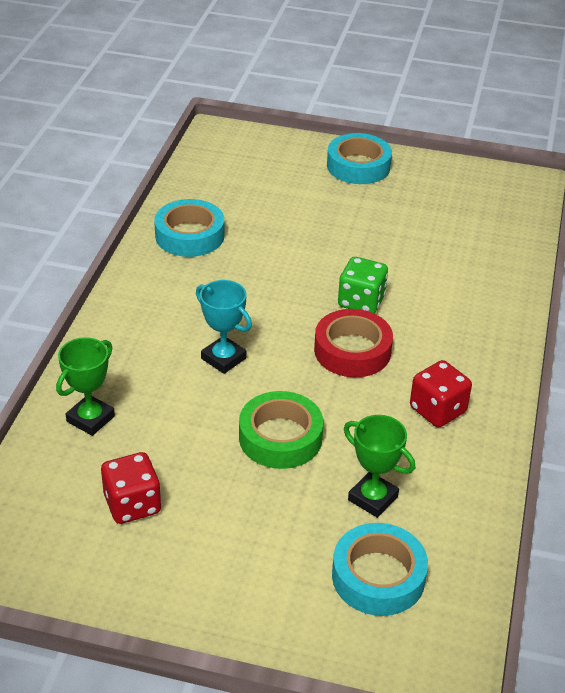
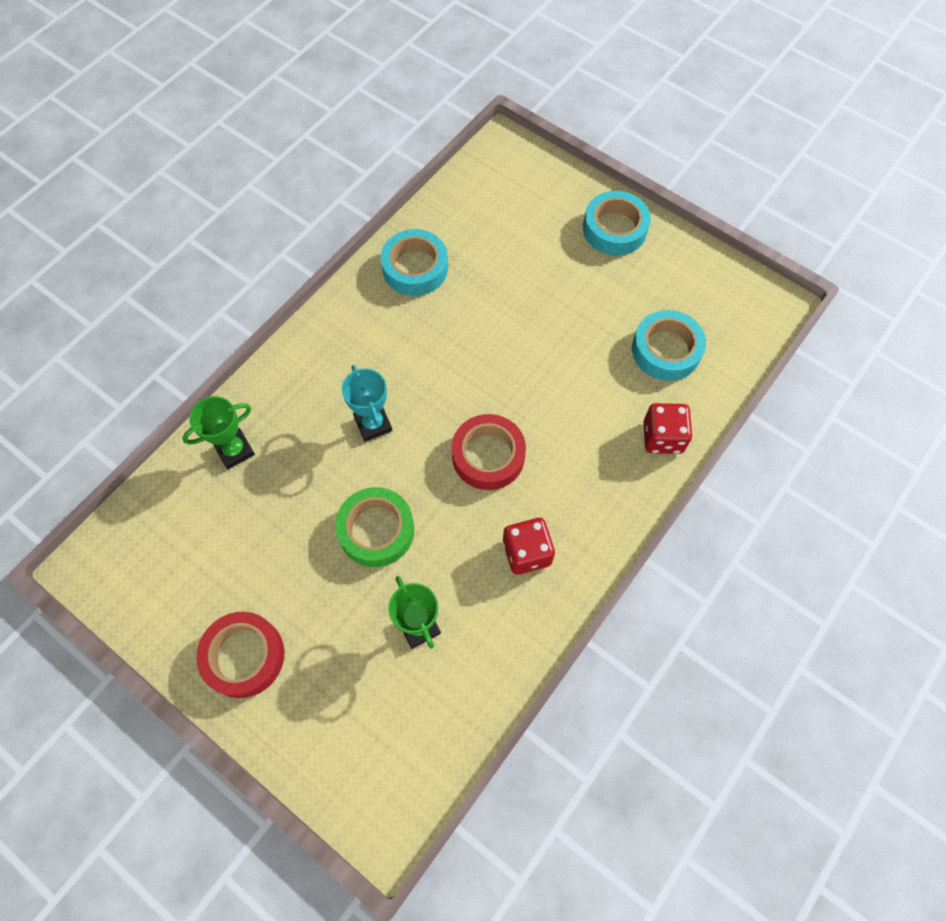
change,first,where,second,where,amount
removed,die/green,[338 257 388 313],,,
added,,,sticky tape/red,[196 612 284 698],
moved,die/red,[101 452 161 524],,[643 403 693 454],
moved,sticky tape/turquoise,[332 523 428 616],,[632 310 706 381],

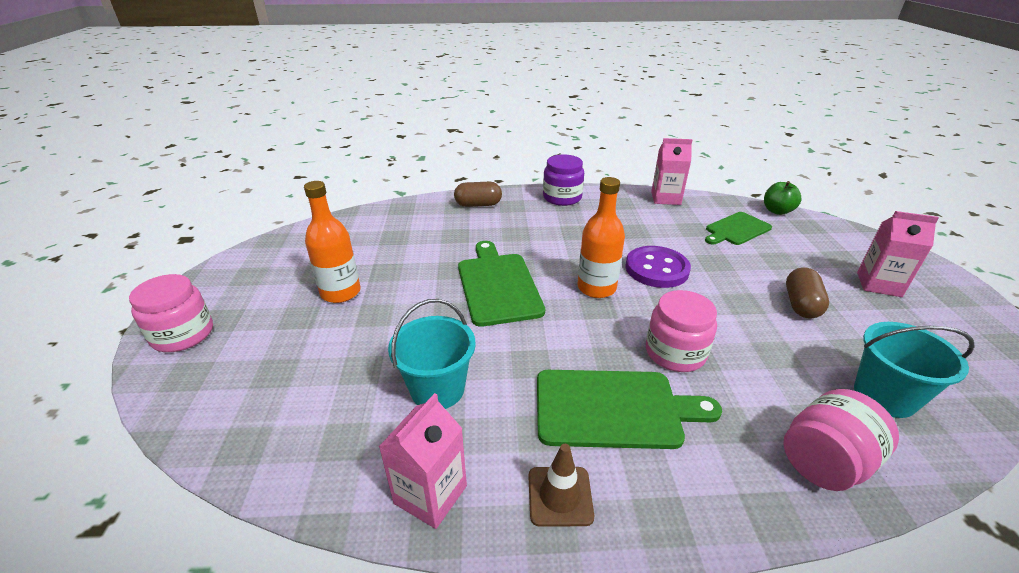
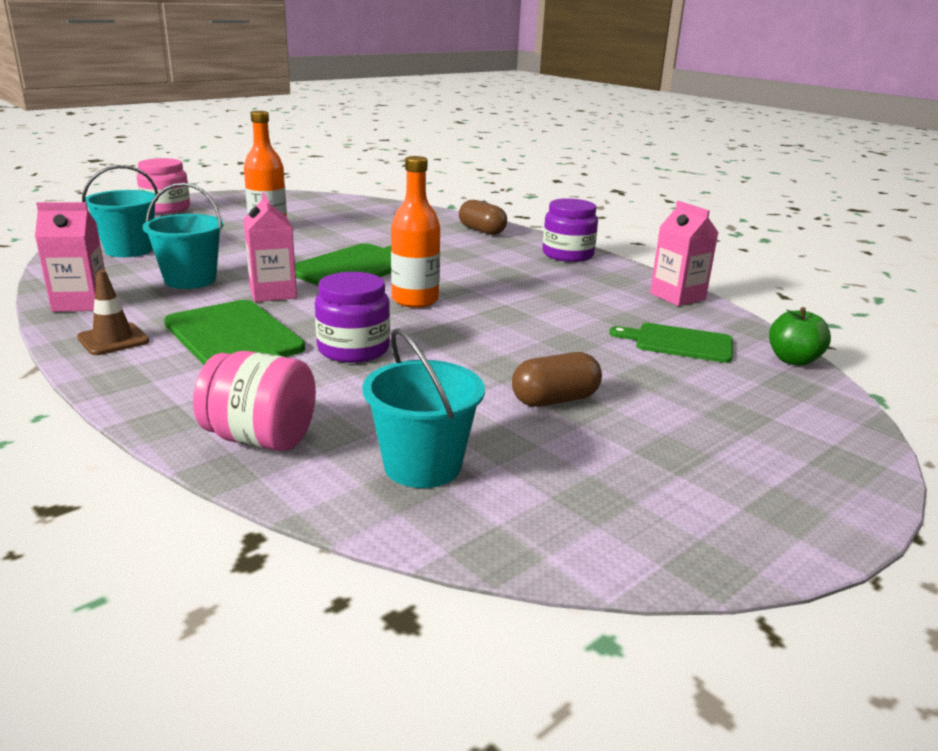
change,first,where,second,where,amount
removed,button/royal purple,[625 246 691 288],,,
added,,,bucket/turquoise,[82 165 158 257],
moved,milk carton/pink,[857 211 939 297],,[244 192 297 302],
recoloured,preserve jar/pink,[646 290 717 372],preserve jar/royal purple,[315 272 390 363],

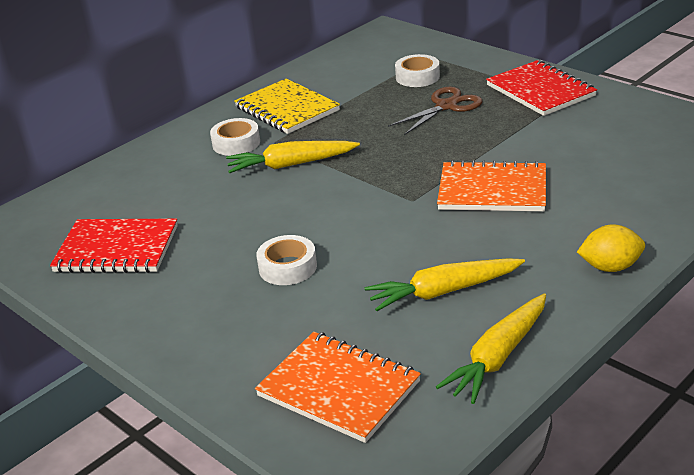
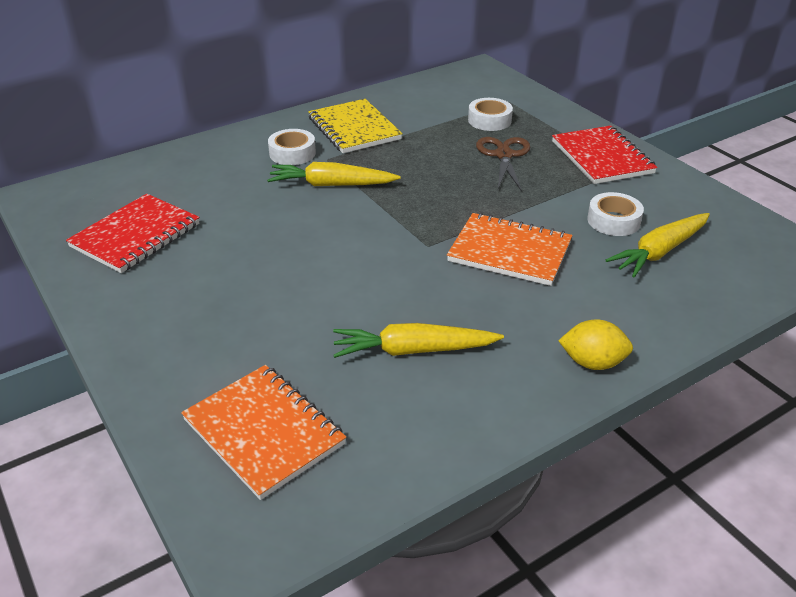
change,first,where,second,where,amount
moved,sticky tape/snow-white,[256 235 317 285],,[587 192 644 236],
moved,root vegetable/golden,[436 293 546 404],,[606 213 710 277],
turned,notepad/red,[50 218 178 273],,[66 194 200 273],75 degrees counterclockwise
turned,shears/brown,[388 87 482 135],,[476 137 530 192],60 degrees counterclockwise

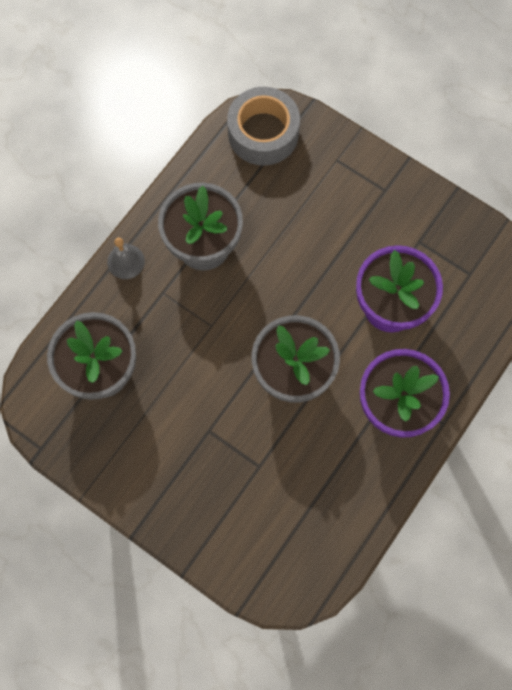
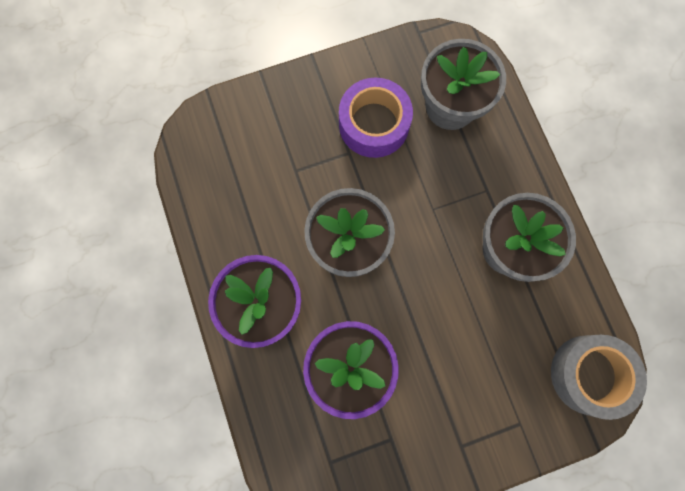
change,first,where,second,where,amount
removed,bell/grey,[107 238 145 279],,,
added,,,sticky tape/royal purple,[339 77 413 158],

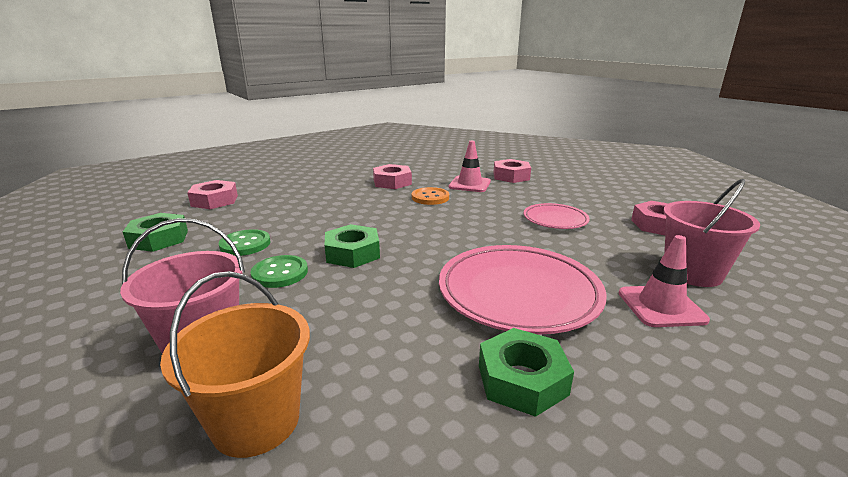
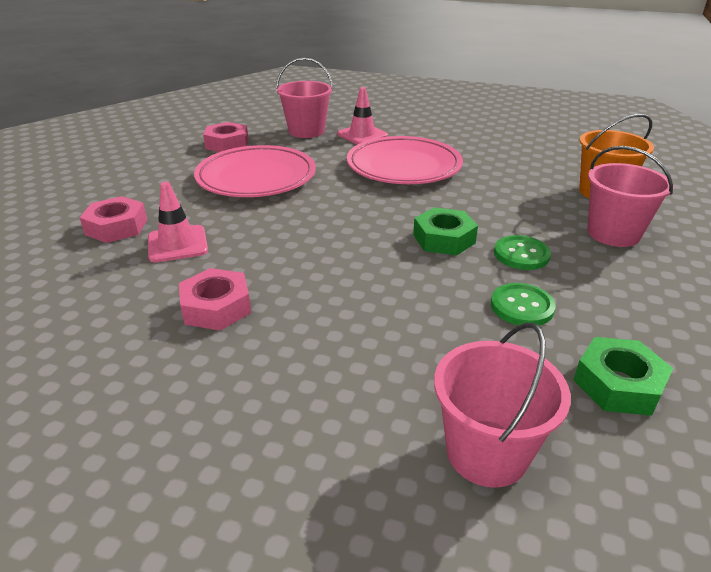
change,first,where,second,where,amount
removed,button/orange-coloured,[412 187 449 205],,,
removed,nut/green,[479 328 574 417],,,
replaced,nut/pink,[187 180 238 209],bucket/pink,[434 322 571 488],
resized,plate/pink,[524 203 590 229],,[194 145 316 197],x1.84

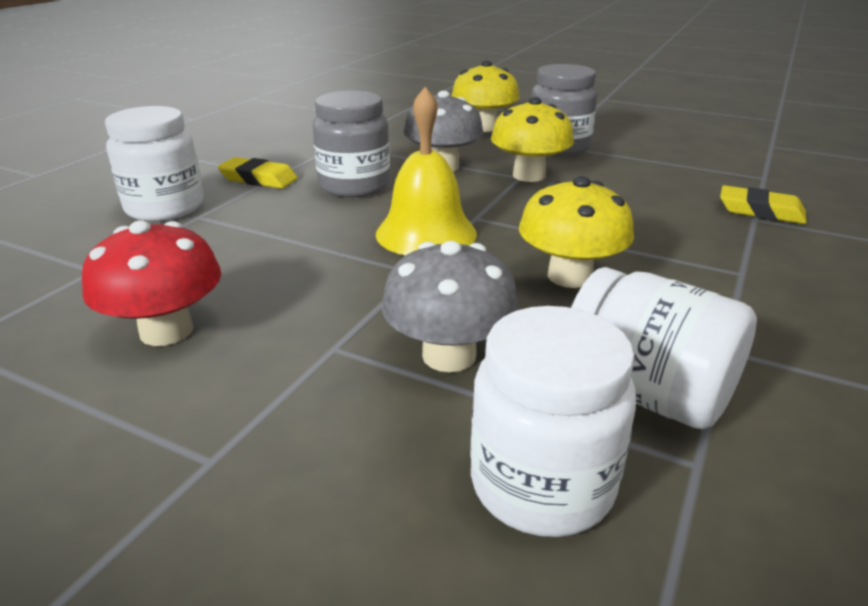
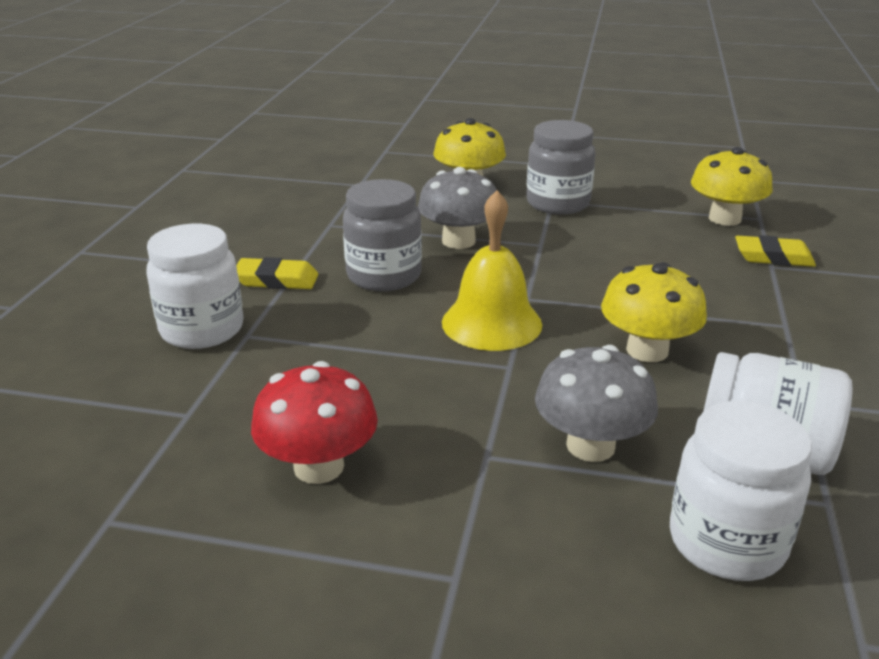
change,first,where,second,where,amount
moved,fungus/golden,[491 97 574 182],,[691 147 772 226],

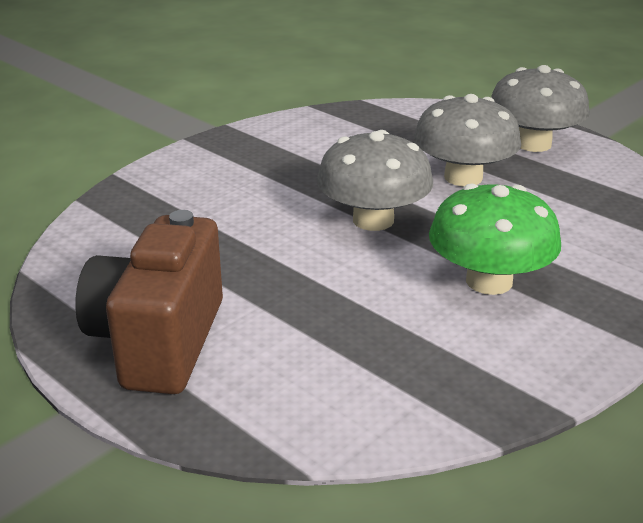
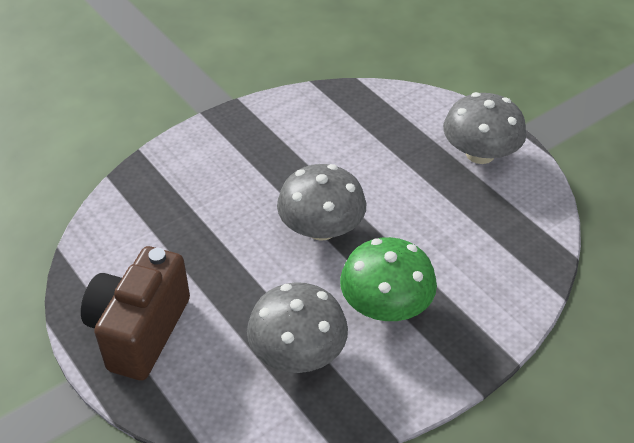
change,first,where,second,where,amount
moved,fungus/grey,[414 94 521 186],,[247 282 348 373],

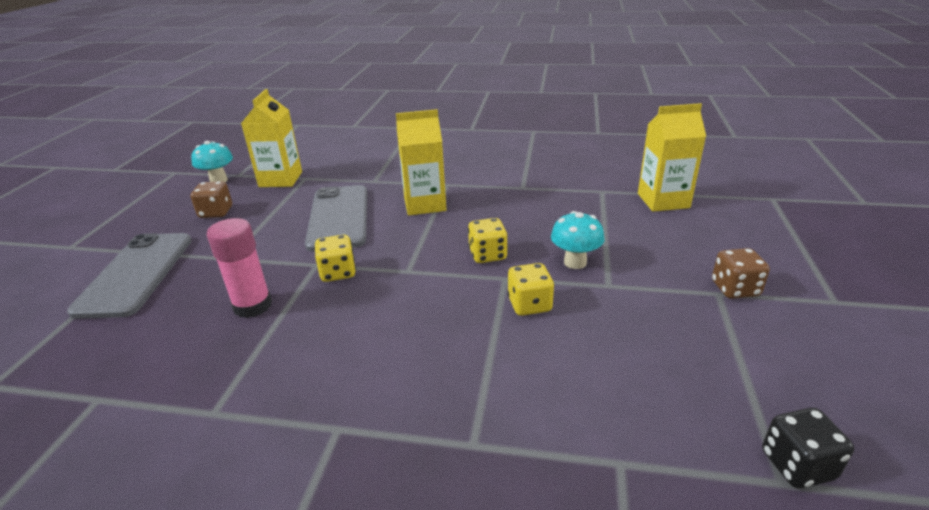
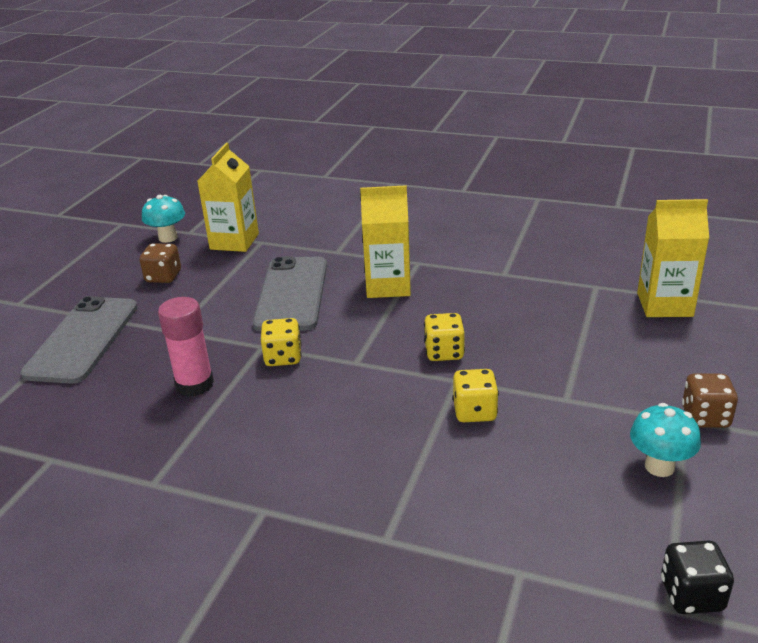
change,first,where,second,where,amount
moved,fungus/turquoise,[551 211 604 269],,[630 403 701 477],

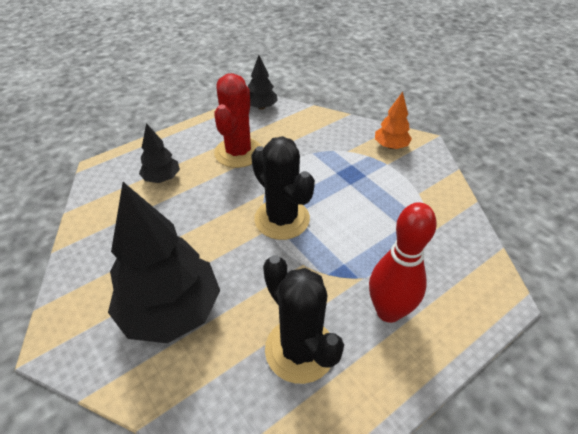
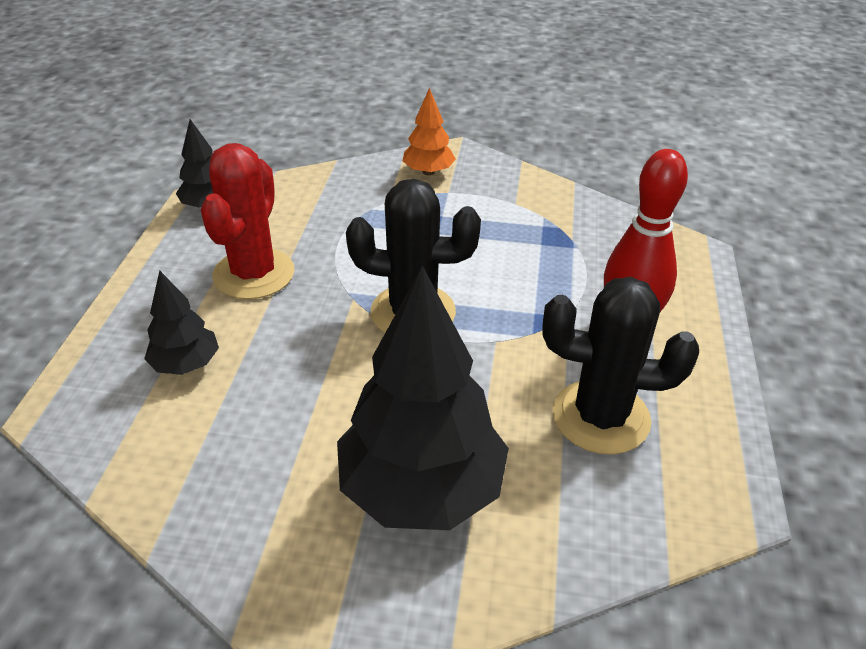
change,first,where,second,where,amount
turned,prickly plant/red,[214 73 261 168],,[201 143 294 299],45 degrees clockwise

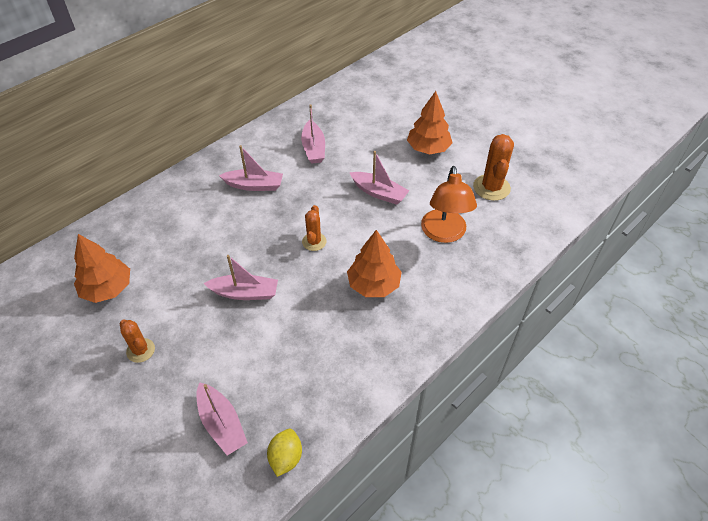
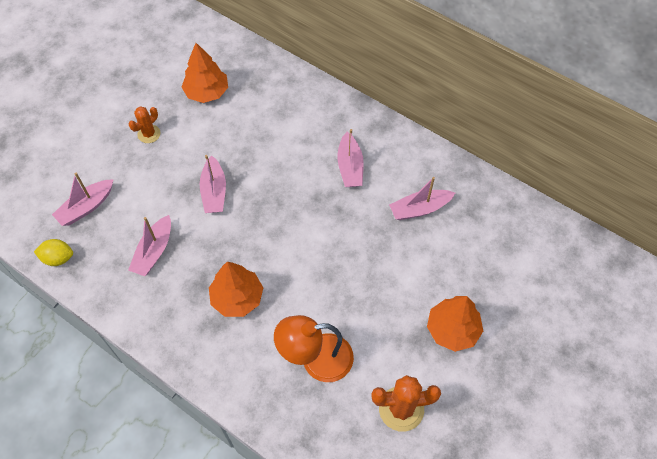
change,first,where,second,where,amount
removed,prickly plant/orange-coloured,[302 205 327 251],,,
moved,sailboat/pink,[350 151 409 205],,[128 215 171 276],

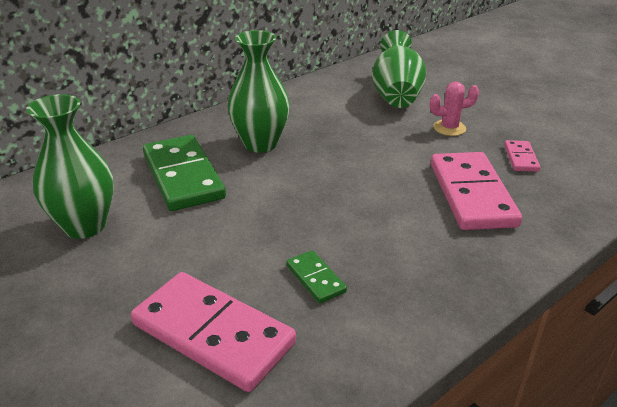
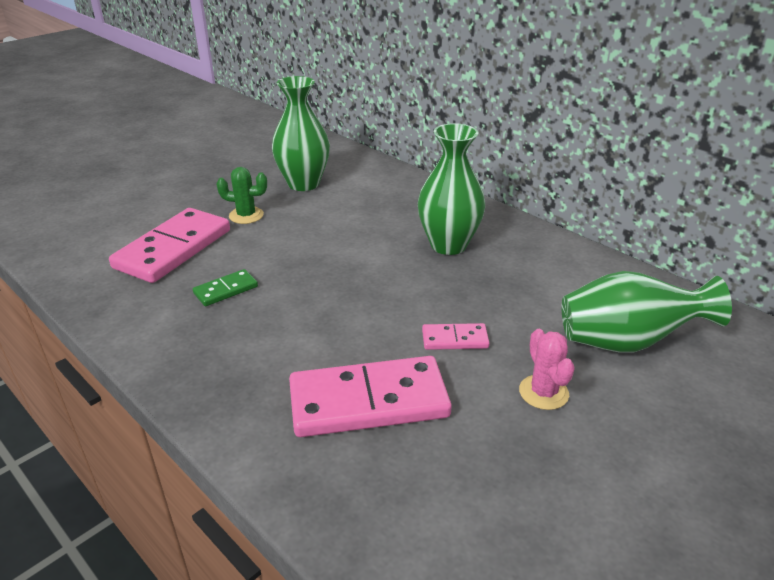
change,first,where,second,where,amount
removed,domino piece/green,[143 135 226 211],,,
added,,,prickly plant/green,[216 167 267 224],
moved,domino piece/pink,[504 140 540 172],,[422 323 490 350],

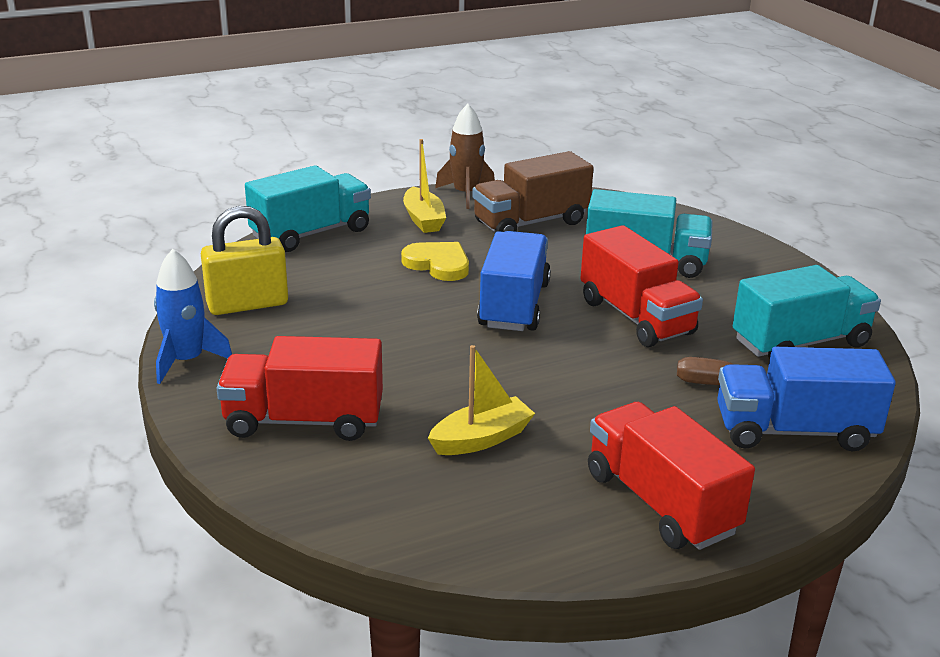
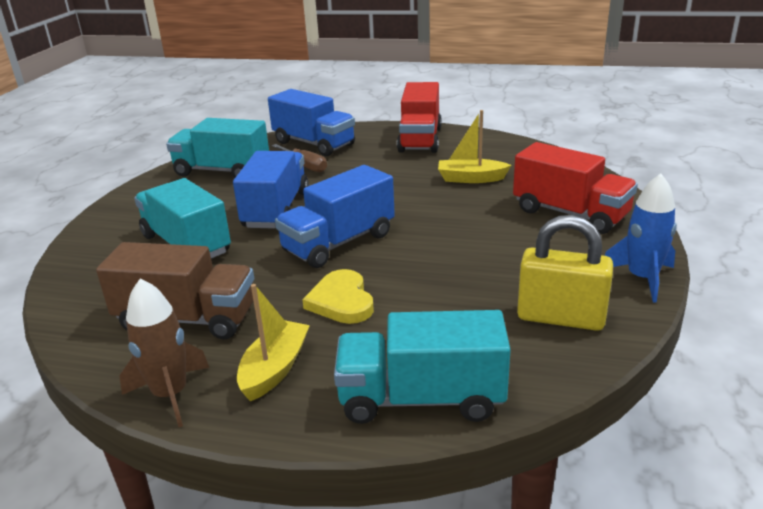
change,first,where,second,where,amount
recoloured,lorry/red,[580 225 703 347],lorry/cobalt,[233 151 309 229],

